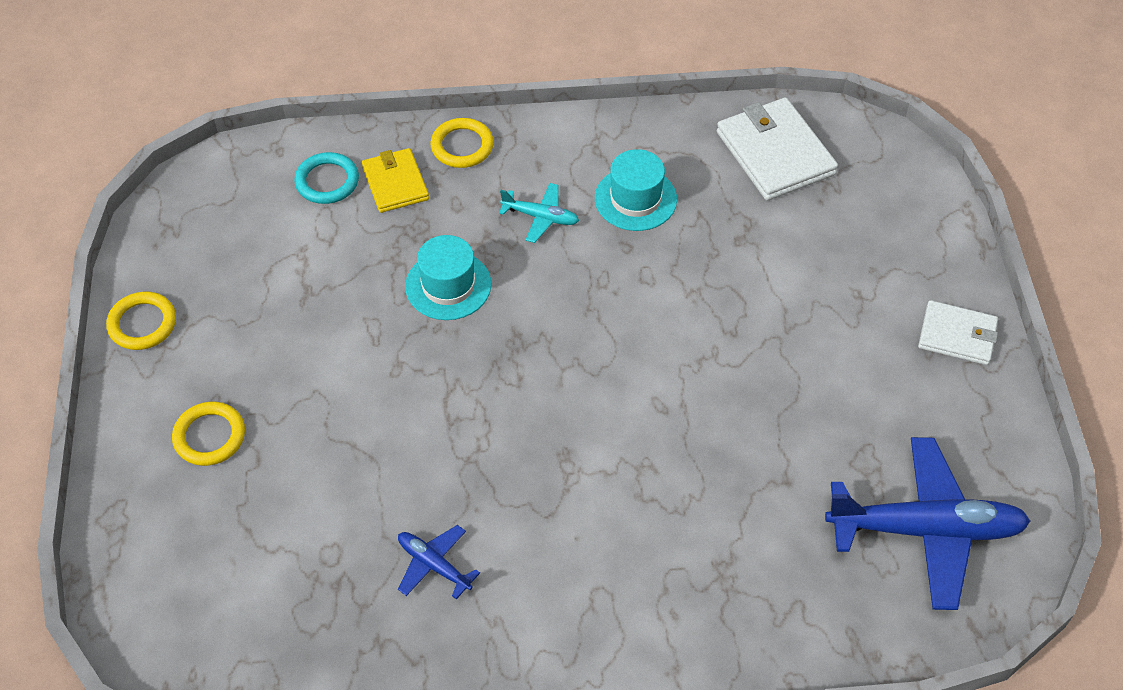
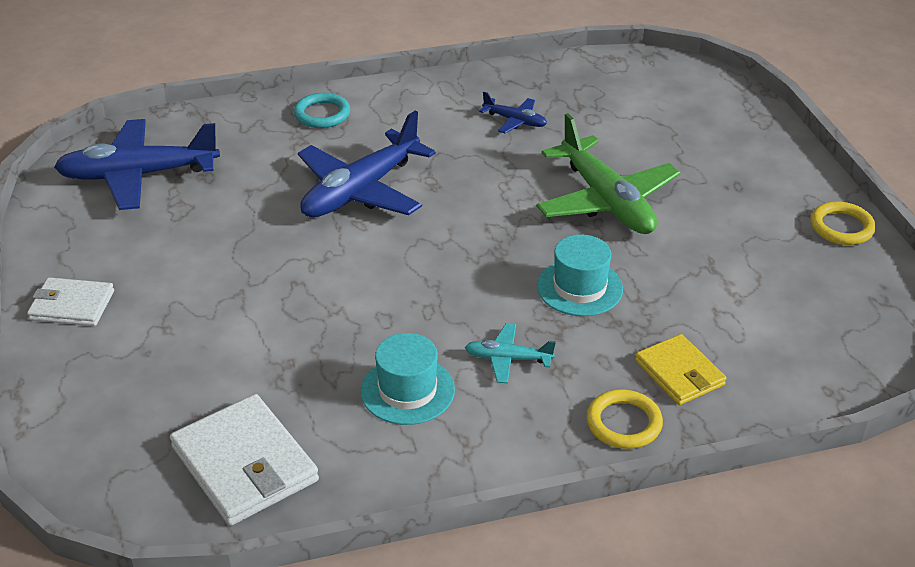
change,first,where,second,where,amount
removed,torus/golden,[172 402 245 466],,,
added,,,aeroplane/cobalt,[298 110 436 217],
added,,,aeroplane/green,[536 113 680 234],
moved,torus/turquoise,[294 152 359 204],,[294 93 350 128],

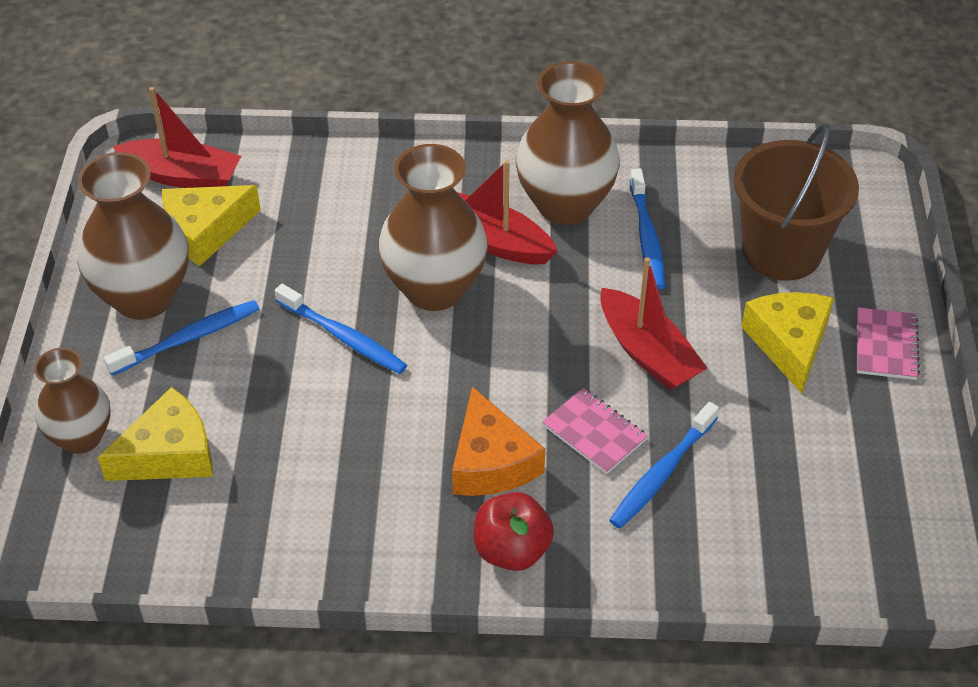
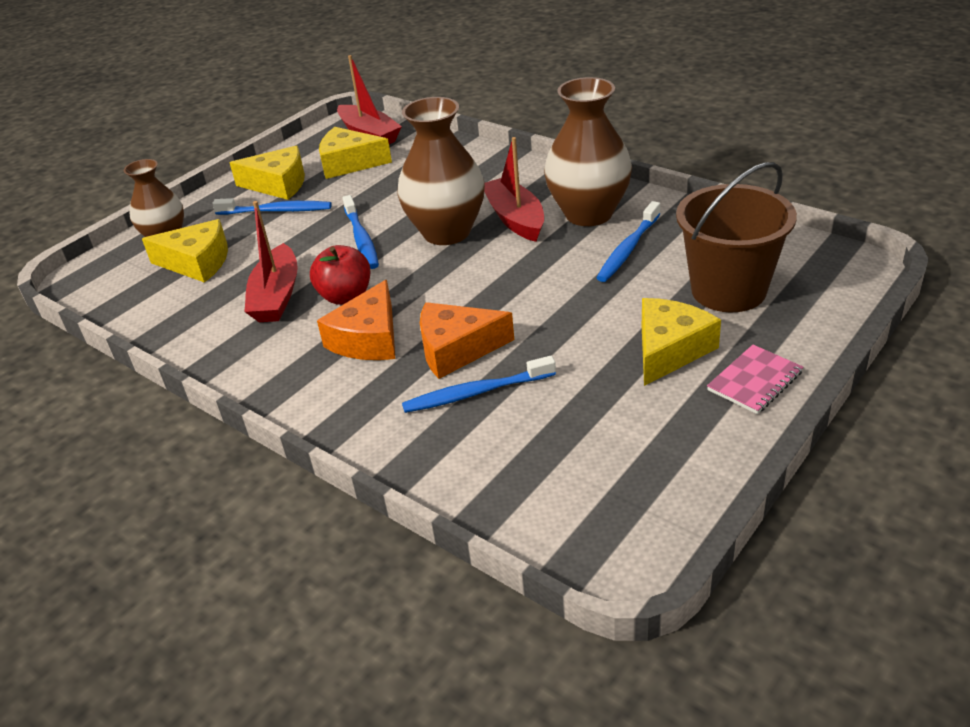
change,first,where,second,where,amount
moved,apple fruit/red,[474 492 554 571],,[310 245 370 305],
moved,sailboat/red,[600 257 707 390],,[244 201 298 322],
replaced,tall vase/brown,[78 152 189 320],cheese/golden,[230 145 305 200],
replaced,notepad/pink,[542 388 648 474],cheese/orange-coloured,[420 302 514 379],

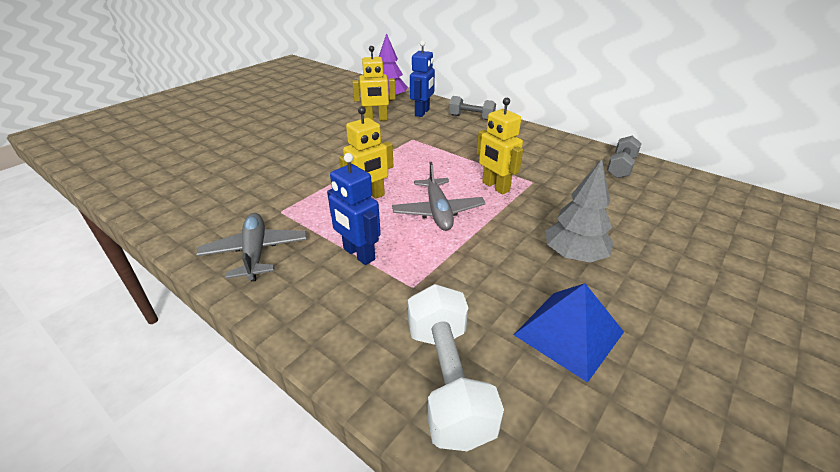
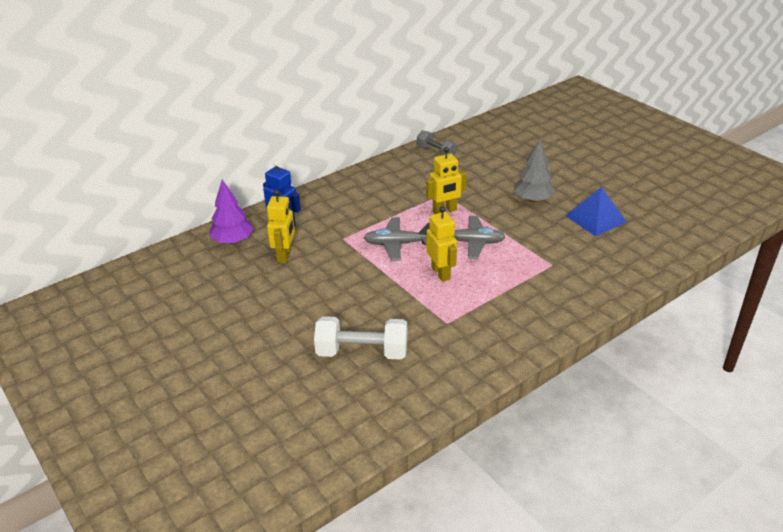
change,first,where,second,where,amount
removed,robot figure/cobalt,[327 153 381 265],,,
removed,dumbbell/grey,[449 96 496 120],,,
moved,aeroplane/grey,[196 213 307 282],,[364 217 430 261],
moved,dumbbell/snow-white,[408 284 504 451],,[314 316 407 360],

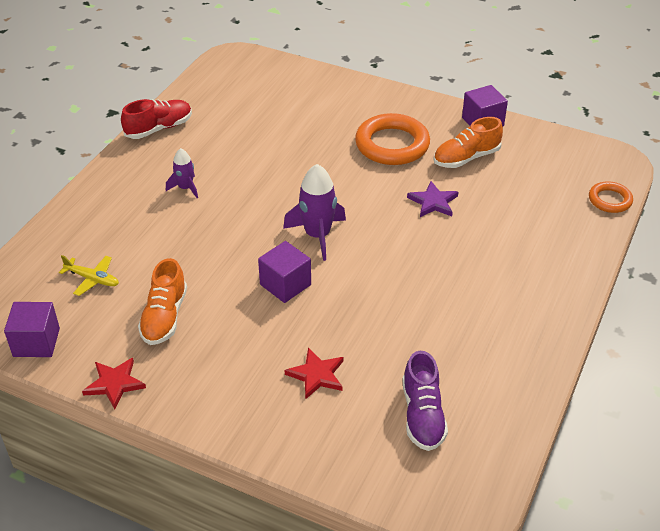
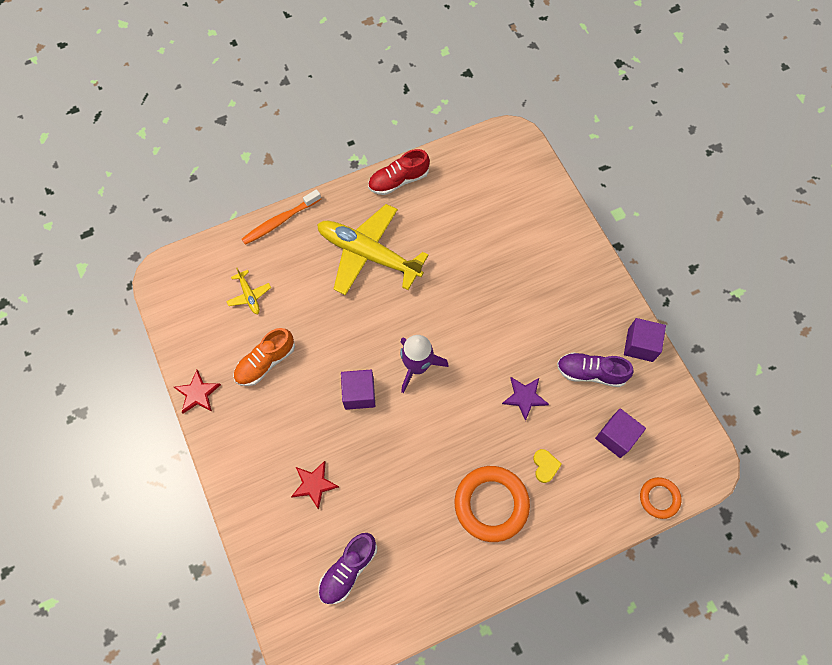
change,first,where,second,where,amount
added,,,dental brush/orange-coloured,[242 189 321 245],
added,,,heart shape/golden,[533 449 562 483],
moved,solid cube/royal purple,[4 302 60 357],,[595 408 646 458],
moved,torus/orange-coloured,[355 113 430 165],,[455 466 530 542],
replaced,rocket/royal purple,[166 148 198 198],aeroplane/golden,[317 204 429 295],
recoloured,lace-up shoe/orange-coloured,[433 117 503 168],lace-up shoe/royal purple,[557 352 634 387],
turned,lace-up shoe/red,[121 99 192 139],,[368 149 430 195],150 degrees clockwise

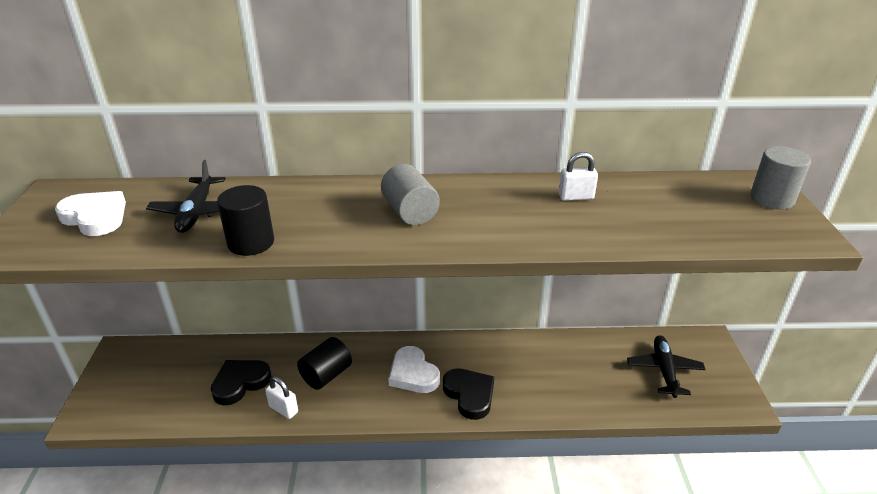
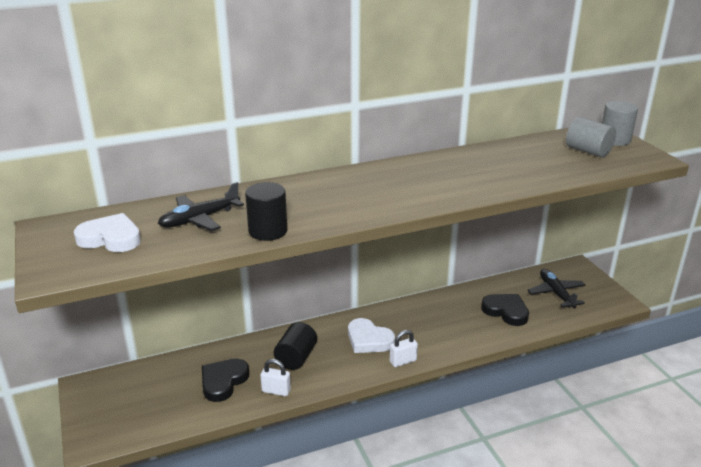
change,first,where,second,where,amount
moved,solid cylinder/grey,[381 164 440 225],,[566 117 616 158],
moved,heart shape/jet-black,[443 368 494 420],,[481 294 529 326],
moved,padlock/snow-white,[559 152 598 201],,[390 330 418 367],
turned,aeroplane/jet-black,[146 160 225 233],,[158 182 244 231],75 degrees clockwise

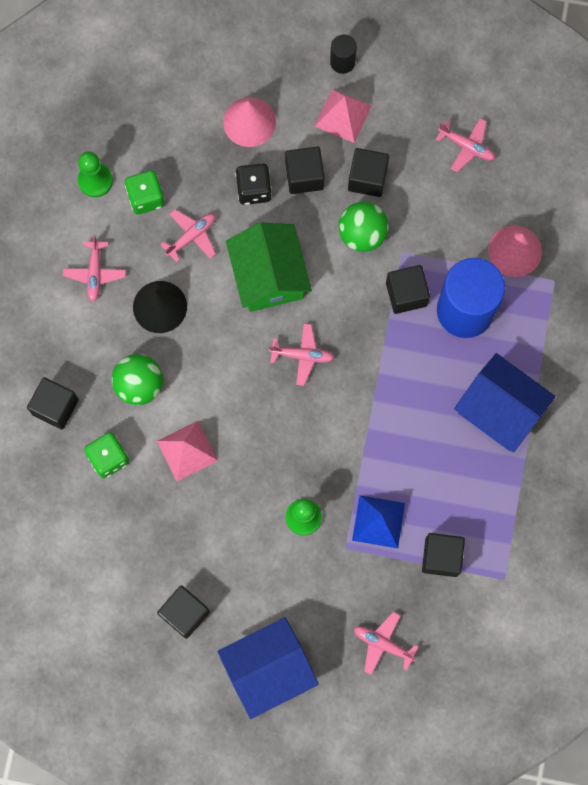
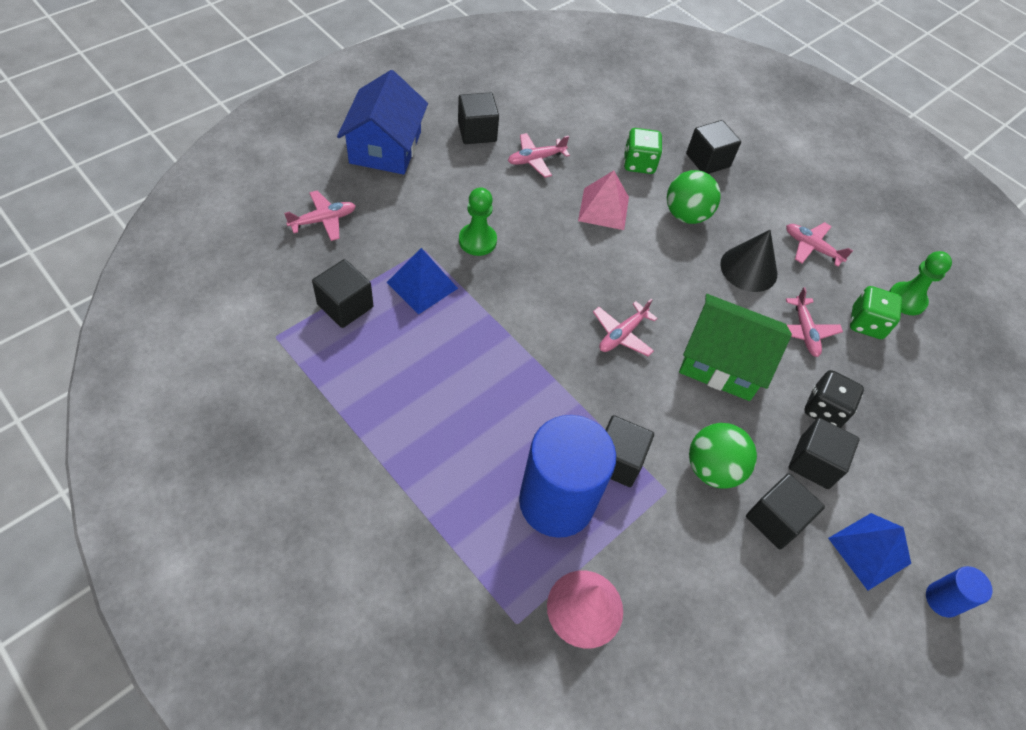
change,first,where,second,where,amount
removed,cone shape/pink,[223 97 276 147],,,
removed,toy house/cobalt,[454 353 556 453],,,
moved,aeroplane/pink,[436 118 495 172],,[508 133 570 178],
recoloured,pyramid shape/pink,[314 89 372 143],pyramid shape/cobalt,[828 513 911 590],
recoloured,solid cylinder/jet-black,[330 35 357 74],solid cylinder/cobalt,[926 566 993 617],

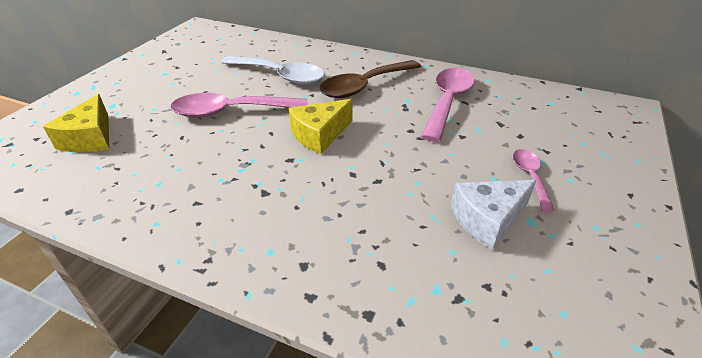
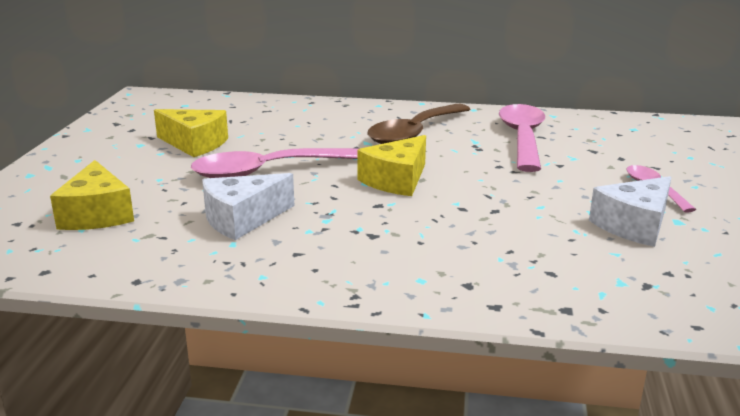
change,first,where,second,where,amount
removed,teaspoon/snow-white,[221 56 325 85],,,
added,,,cheese/golden,[154 109 228 157],
added,,,cheese/snow-white,[202 173 294 240],

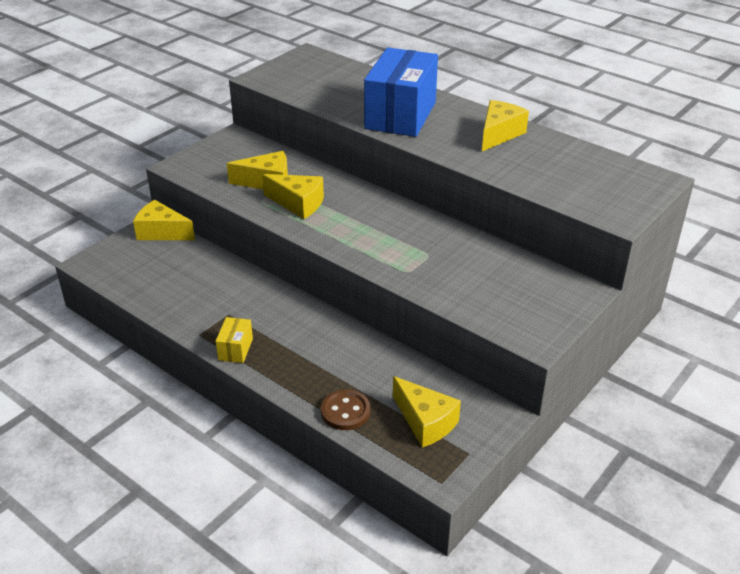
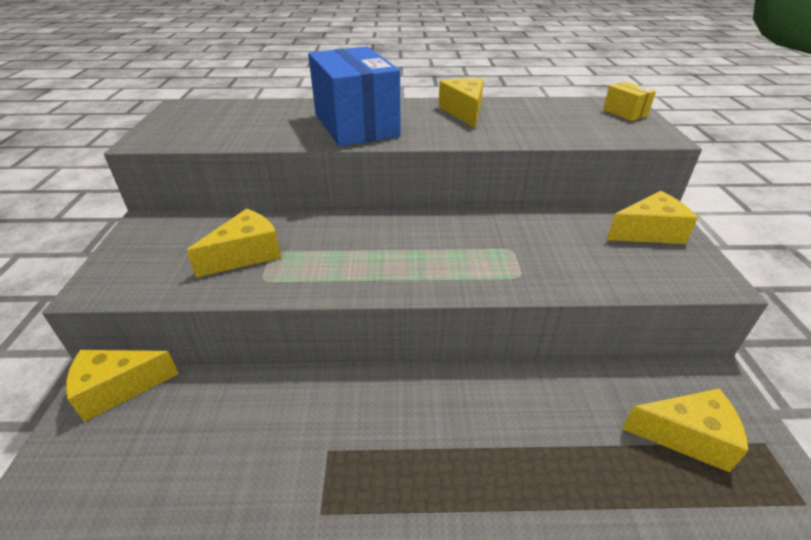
change,first,where,second,where,amount
removed,button/brown,[321 390 370 430],,,
moved,box/golden,[215 317 253 363],,[603 82 656 121],
moved,cheese/golden,[262 174 324 219],,[607 191 698 244],

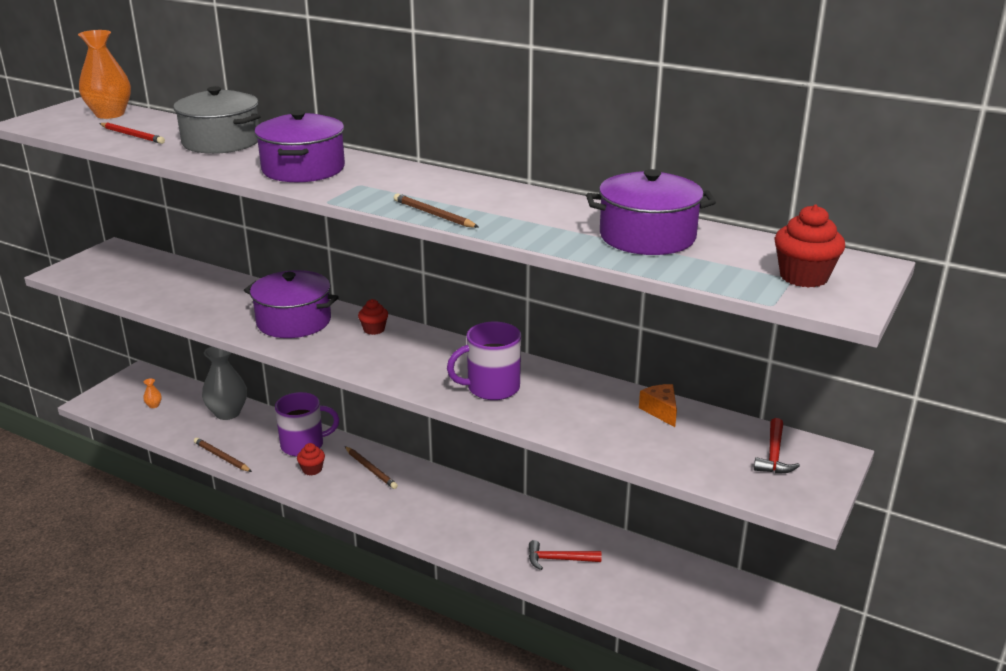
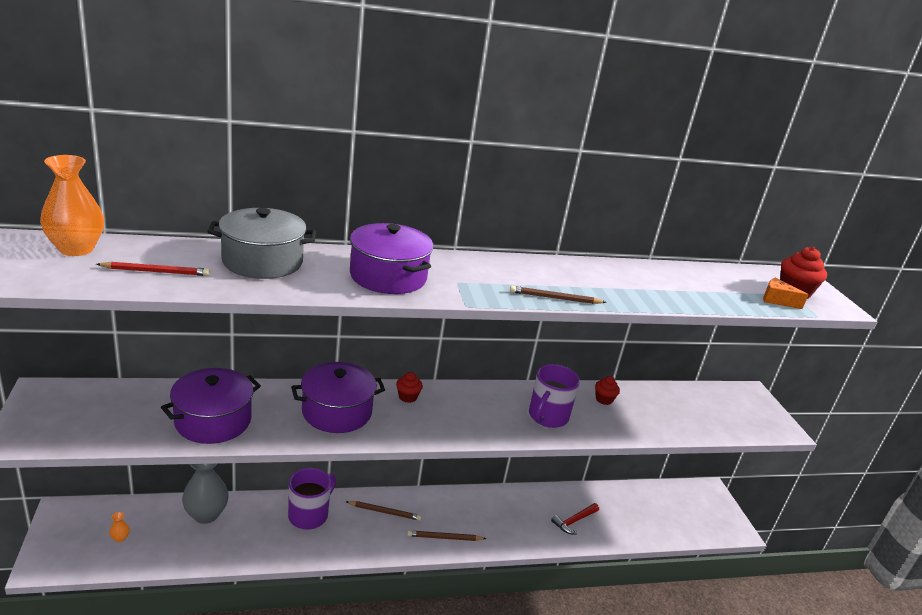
change,first,where,second,where,amount
removed,hammer/red,[754 418 800 473],,,
moved,lead pencil/brown,[194 438 252 472],,[407 530 486 541],
moved,cupcake/red,[297 443 325 475],,[595 376 620 405],
moved,stockpot/royal purple,[586 169 716 255],,[161 368 261 444],
moved,cheese/orange-coloured,[639 384 677 427],,[763 278 808 309],

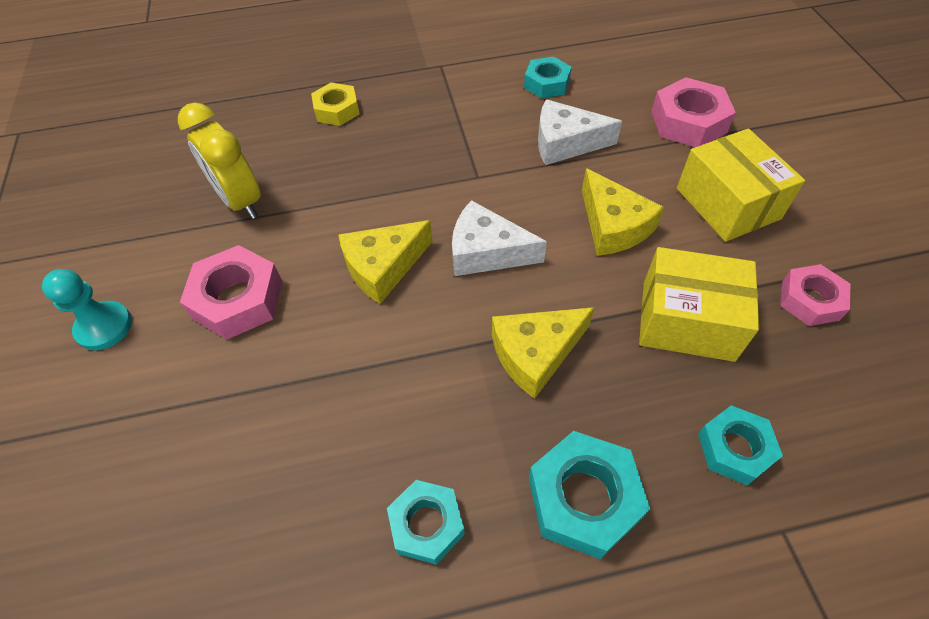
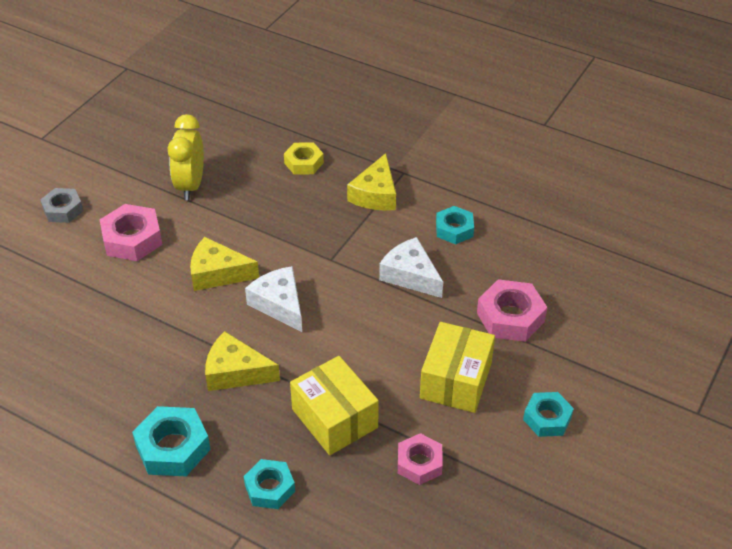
change,first,where,second,where,amount
moved,nut/turquoise,[387 480 465 565],,[523 392 574 437],
moved,cheese/golden,[582 168 664 256],,[347 153 396 211],
replaced,chess pawn/turquoise,[42 269 132 350],nut/grey,[40 188 83 223],

